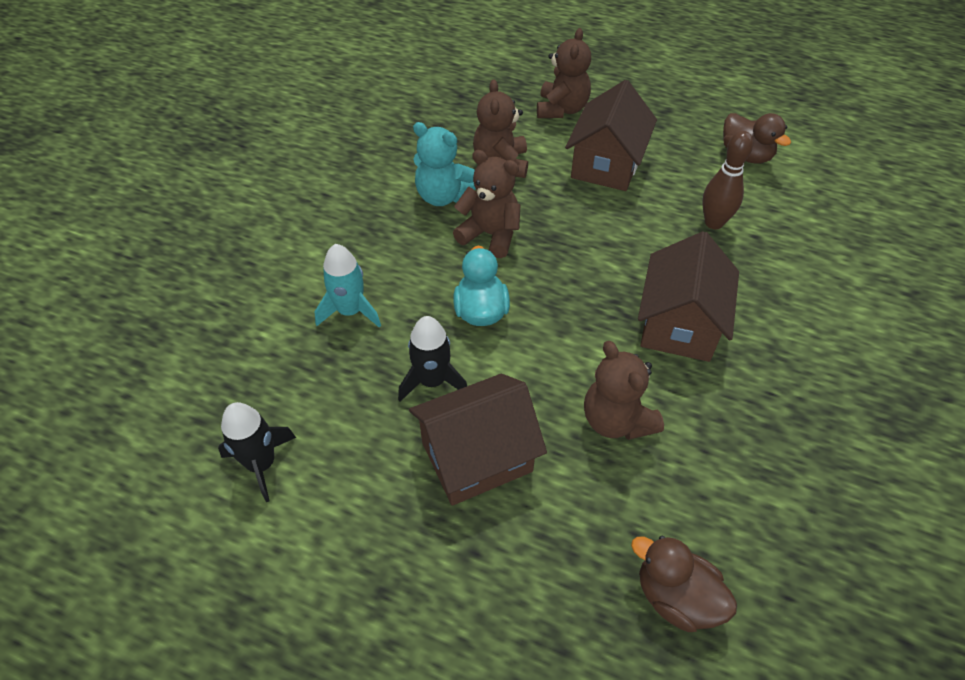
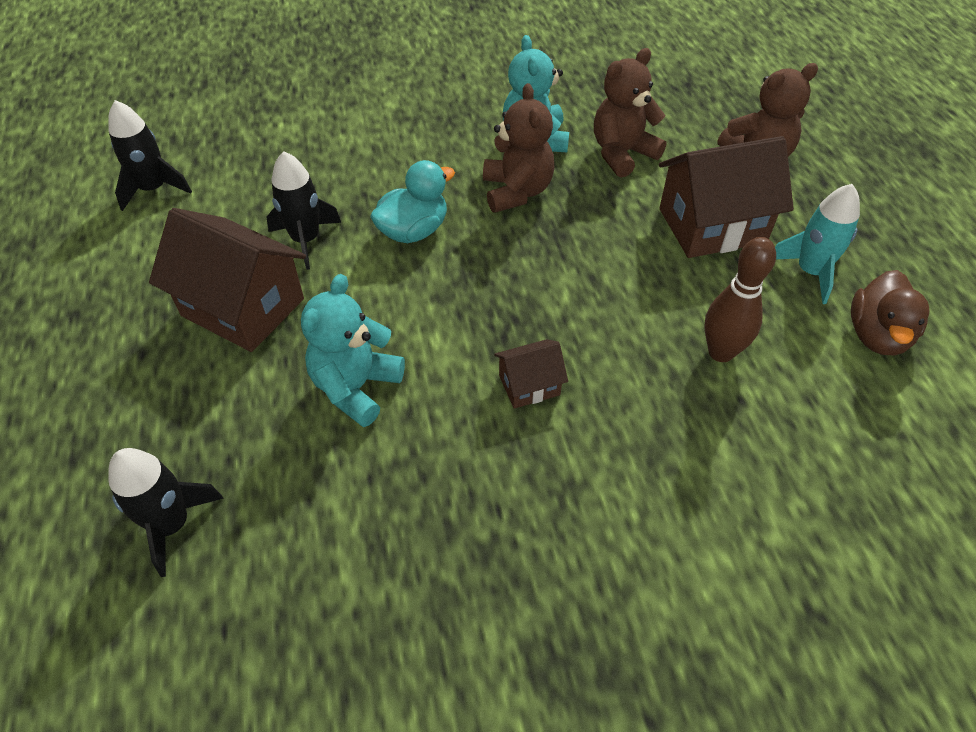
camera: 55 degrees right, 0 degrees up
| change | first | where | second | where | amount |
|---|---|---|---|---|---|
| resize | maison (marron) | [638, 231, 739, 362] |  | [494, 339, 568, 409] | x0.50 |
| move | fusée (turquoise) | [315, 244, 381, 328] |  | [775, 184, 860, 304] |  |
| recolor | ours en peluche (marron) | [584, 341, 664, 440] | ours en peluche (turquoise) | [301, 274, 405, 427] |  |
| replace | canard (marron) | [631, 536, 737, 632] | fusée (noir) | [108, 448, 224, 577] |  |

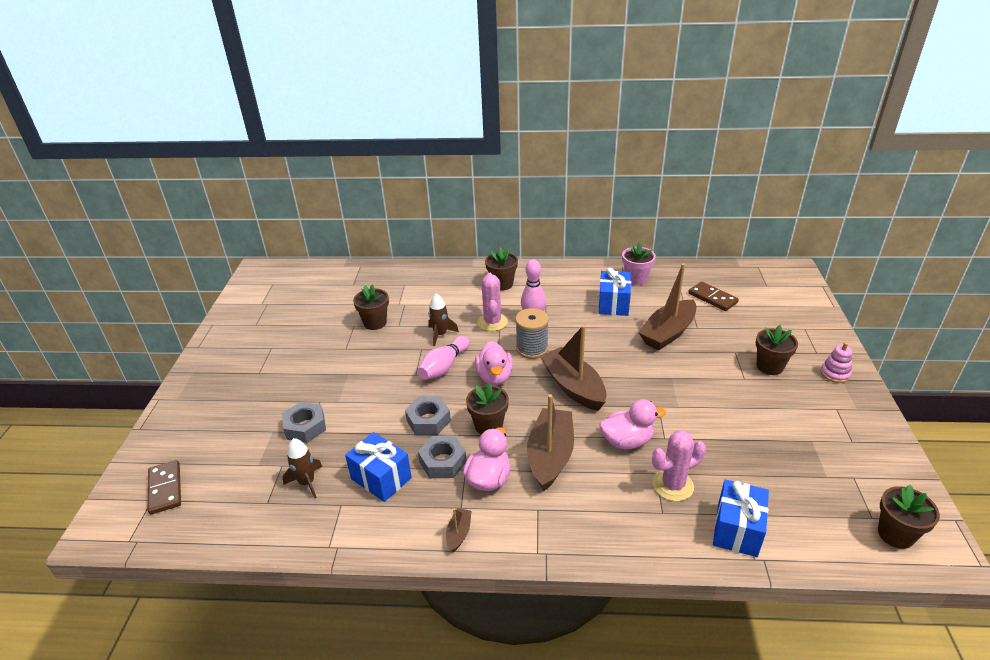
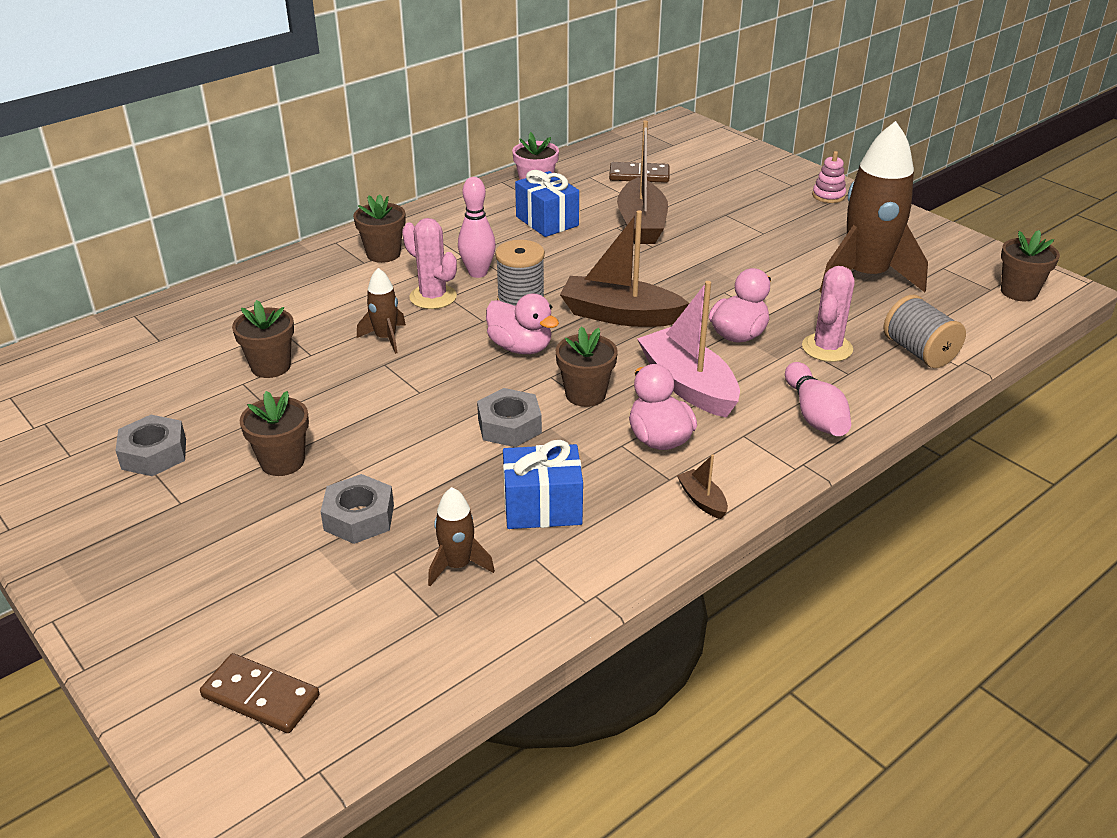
camera: 45 degrees left, 0 degrees up
| change | first | where | second | where | amount |
|---|---|---|---|---|---|
| move | pot de fleurs (marron) | [756, 325, 798, 375] |  | [240, 391, 309, 476] |  |
| move | quille (rose) | [417, 336, 469, 380] |  | [785, 362, 851, 436] |  |
| recolor | bateau (marron) | [527, 394, 574, 491] | bateau (rose) | [637, 281, 740, 418] |  |
| move | écrou (gris) | [418, 436, 467, 478] |  | [116, 415, 186, 476] |  |
| replace | cadeau (bleu) | [713, 479, 769, 557] | bobine (gris) | [884, 295, 966, 368] |  |
| insert |  |  | fusée (marron) | [819, 121, 928, 293] |  |

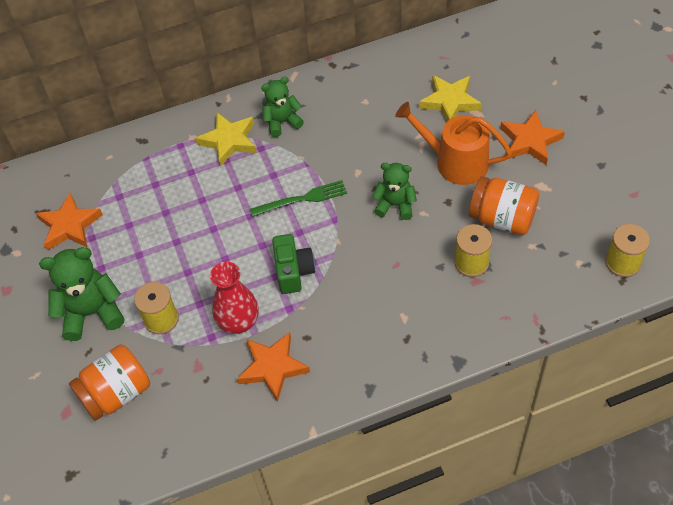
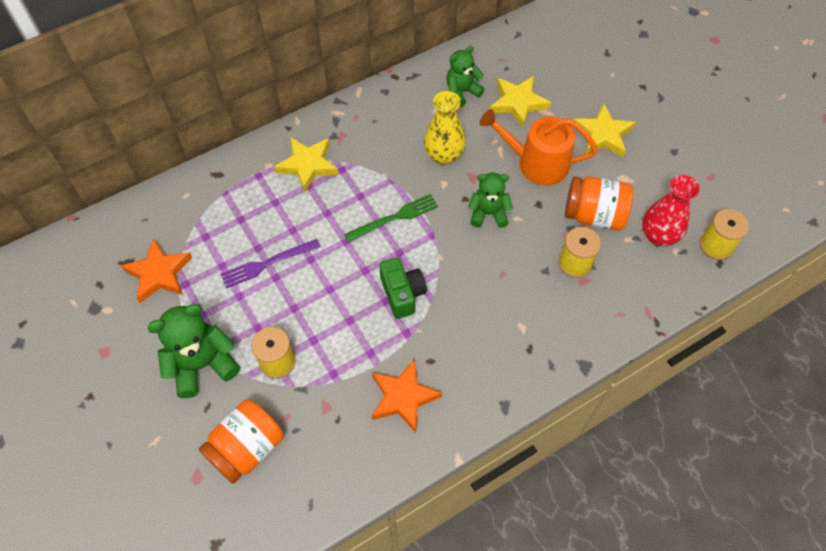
camera: 15 degrees left, 5 degrees up
| change | first | where | second | where | amount |
|---|---|---|---|---|---|
| move | ours en peluche (vert) | [261, 77, 304, 137] |  | [446, 46, 485, 107] |  |
| recolor | étoile (orange) | [500, 110, 565, 165] | étoile (jaune) | [574, 104, 636, 157] |  |
| move | vase (rouge) | [210, 262, 259, 334] |  | [642, 175, 700, 246] |  |
| insert |  |  | vase (jaune) | [424, 91, 465, 165] |  |
| insert |  |  | fourchette (violet) | [221, 239, 320, 289] |  |

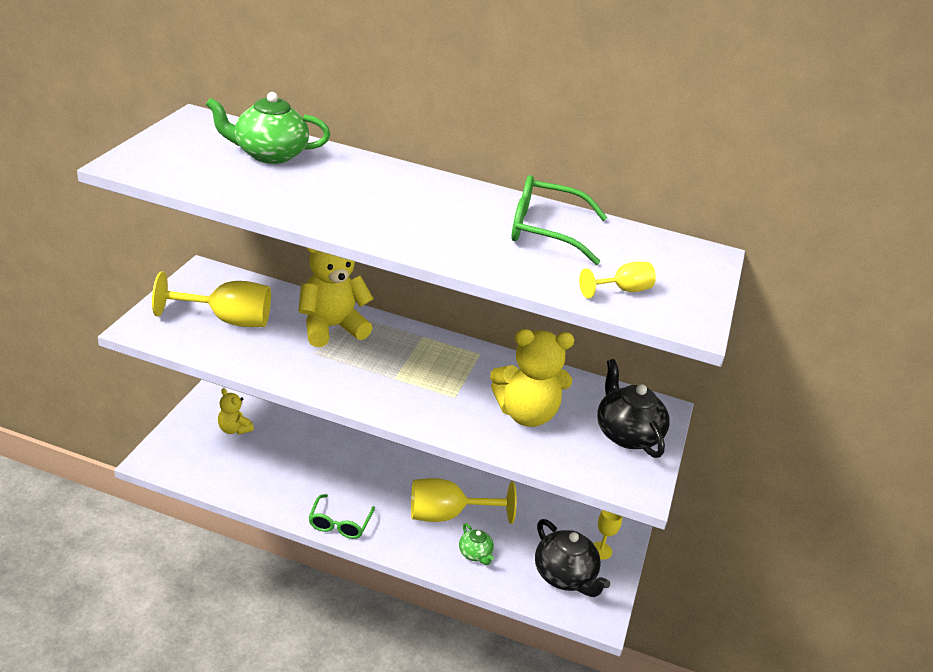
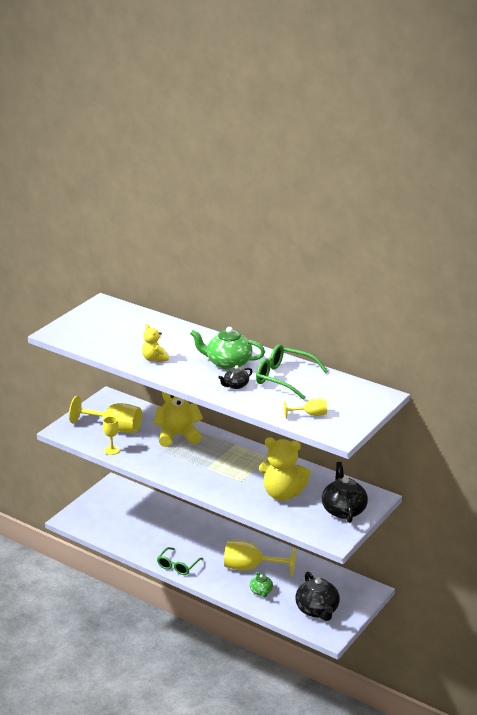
camera: 20 degrees right, 5 degrees down
| change | first | where | second | where | amount |
|---|---|---|---|---|---|
| move | théière (vert) | [206, 92, 330, 164] |  | [190, 327, 265, 370] |  |
| move | ours en peluche (jaune) | [218, 388, 254, 435] |  | [142, 324, 169, 362] |  |
| move | verre à pied (jaune) | [593, 510, 623, 560] |  | [103, 416, 120, 455] |  |
| insert |  |  | théière (noir) | [218, 365, 252, 389] |  |

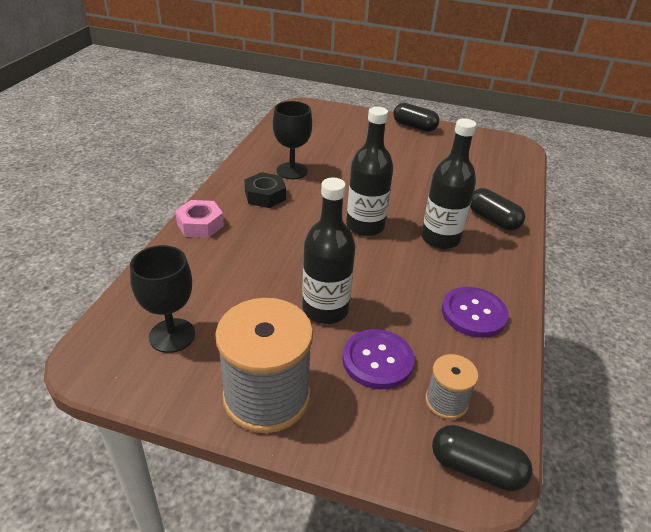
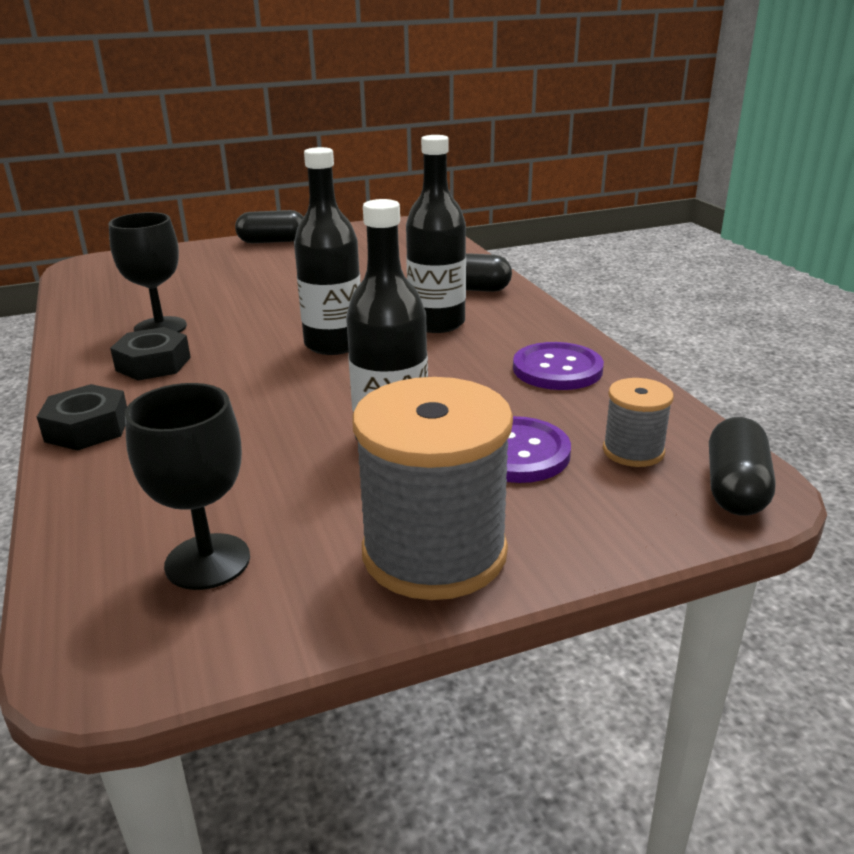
camera: 35 degrees left, 10 degrees down
| change | first | where | second | where | amount |
|---|---|---|---|---|---|
| recolor | écrou (rose) | [175, 200, 224, 238] | écrou (noir) | [37, 384, 127, 451] |  |
| rotate | gélule (noir) | [432, 425, 533, 491] |  | [709, 417, 776, 516] | 60 degrees counterclockwise |

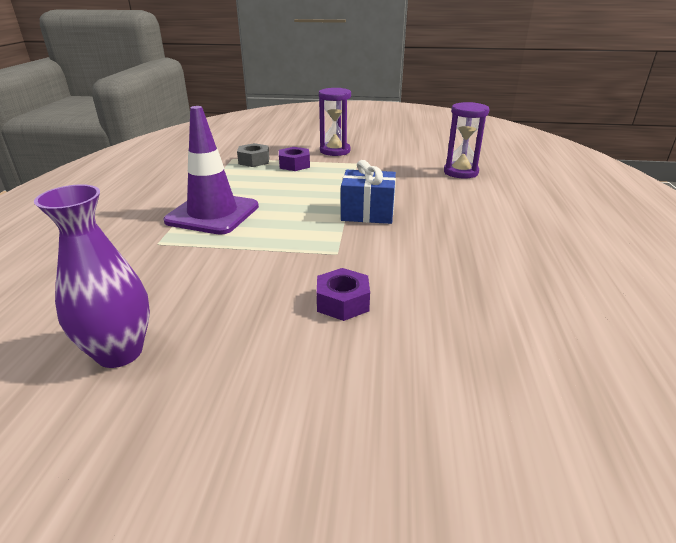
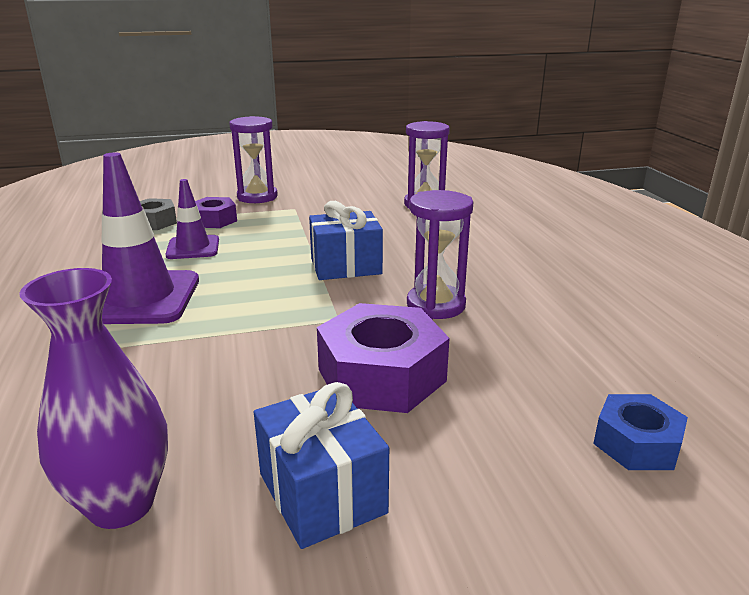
camera: 20 degrees left, 5 degrees down
| change | first | where | second | where | amount |
|---|---|---|---|---|---|
| resize | écrou (violet) | [317, 268, 370, 321] |  | [317, 303, 450, 413] | x1.74 |
| insert |  |  | cône de chantier (violet) | [165, 179, 219, 259] |  |
| insert |  |  | sablier (violet) | [407, 190, 473, 319] |  |
| insert |  |  | cadeau (bleu) | [254, 382, 389, 549] |  |
| insert |  |  | écrou (bleu) | [593, 394, 688, 470] |  |

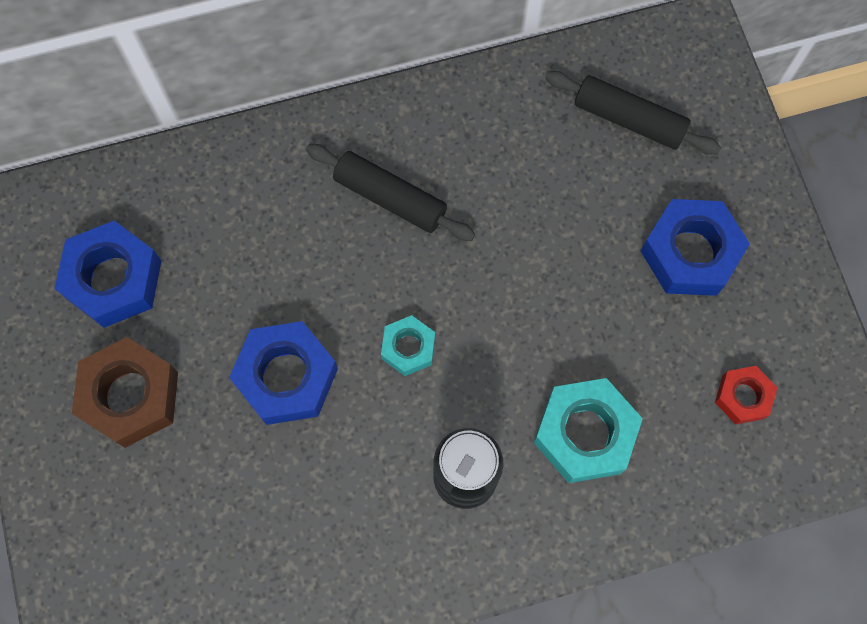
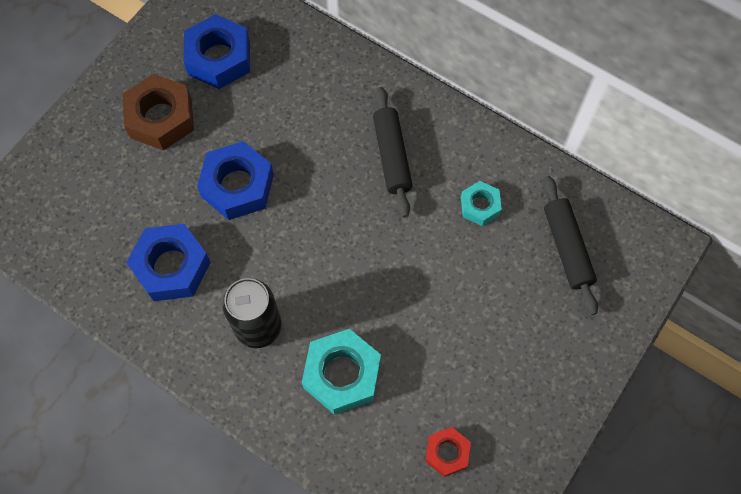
camera: 50 degrees right, 5 degrees down
| change | first | where | second | where | amount |
|---|---|---|---|---|---|
| move | écrou (bleu) | [641, 199, 750, 296] |  | [126, 224, 211, 301] |  |
| move | écrou (turquoise) | [381, 315, 435, 376] |  | [461, 181, 502, 226] |  |

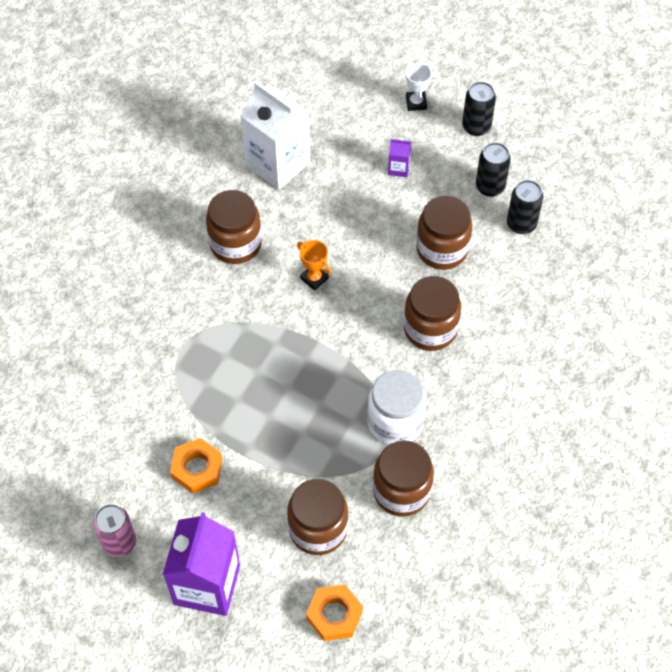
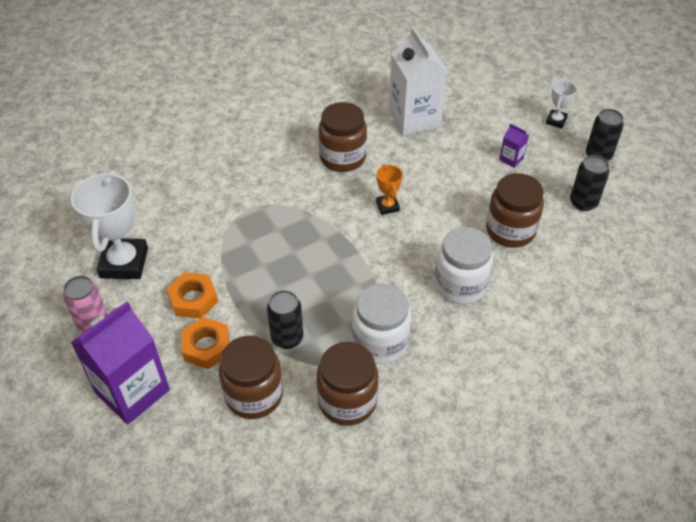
camera: 30 degrees right, 10 degrees down
| change | first | where | second | where | amount |
|---|---|---|---|---|---|
| move | canette (noir) | [507, 180, 543, 234] |  | [267, 290, 303, 349] |  |
| recolor | bocal (marron) | [404, 276, 461, 351] | bocal (blanc) | [435, 227, 493, 304] |  |
| move | écrou (orange) | [306, 585, 363, 641] |  | [181, 317, 230, 369] |  |
| insert |  |  | trophée (blanc) | [71, 170, 148, 279] |  |

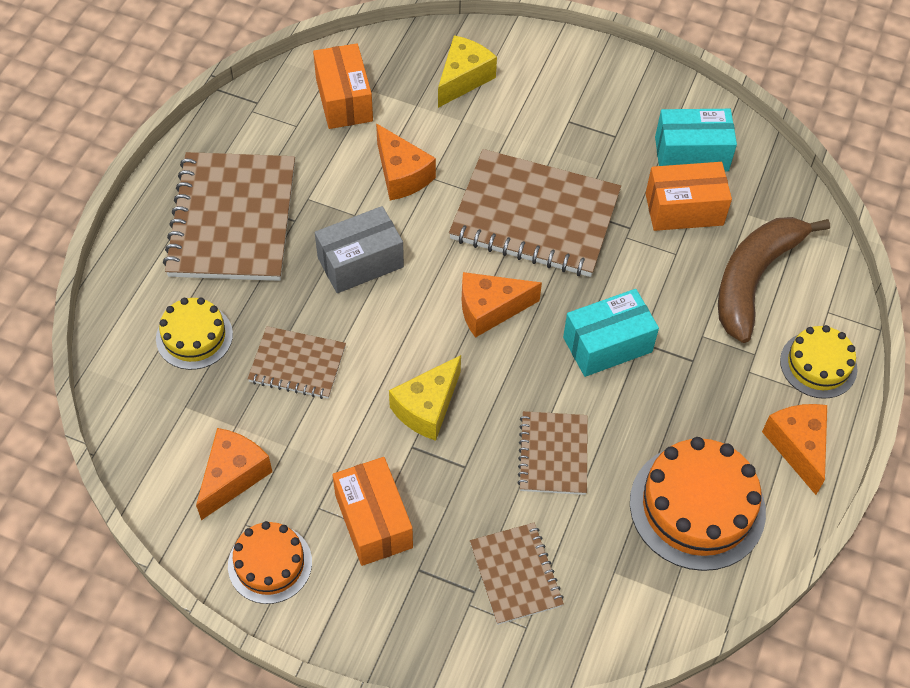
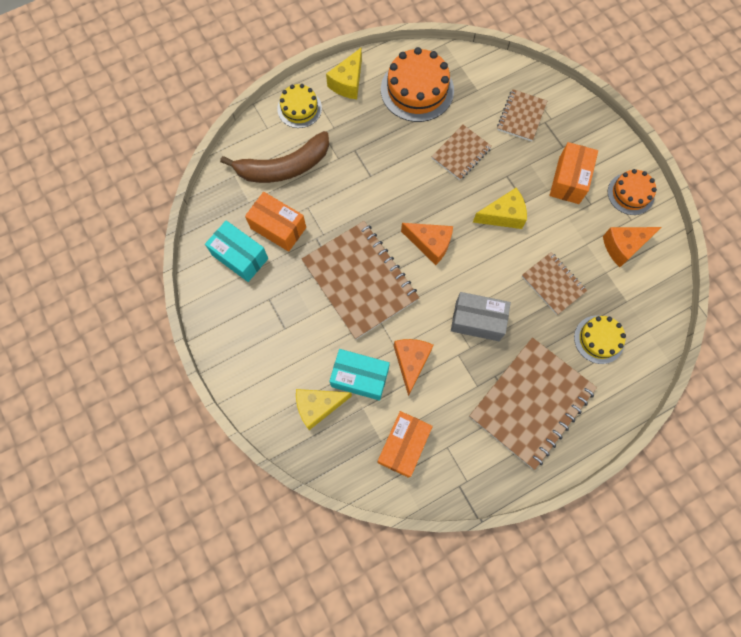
camera: 140 degrees left, 15 degrees up
| change | first | where | second | where | amount |
|---|---|---|---|---|---|
| move | boîte (turquoise) | [563, 289, 659, 377] |  | [329, 349, 390, 401] |  |
| recolor | fromage (orange) | [762, 404, 827, 495] | fromage (jaune) | [326, 47, 362, 99] |  |

